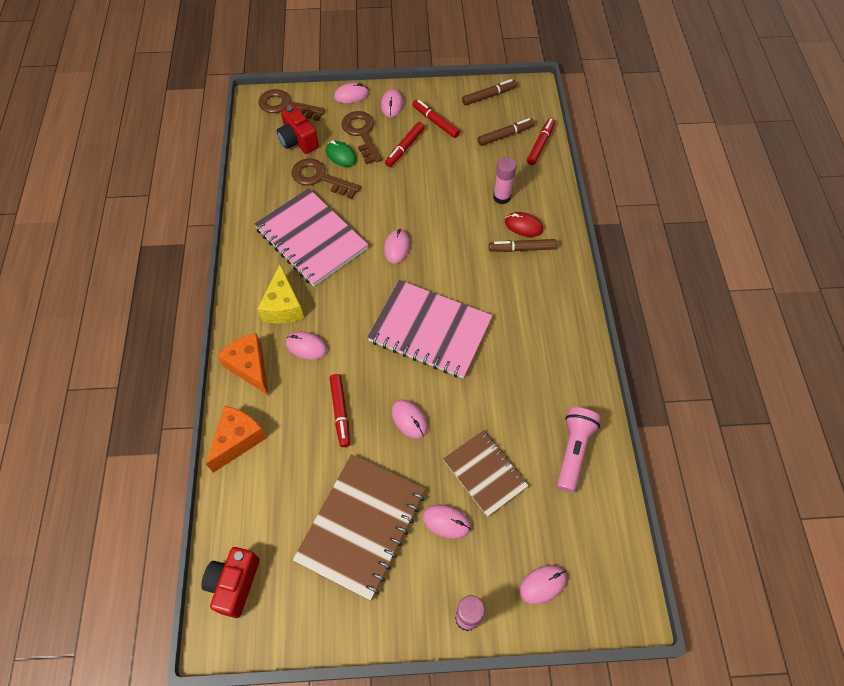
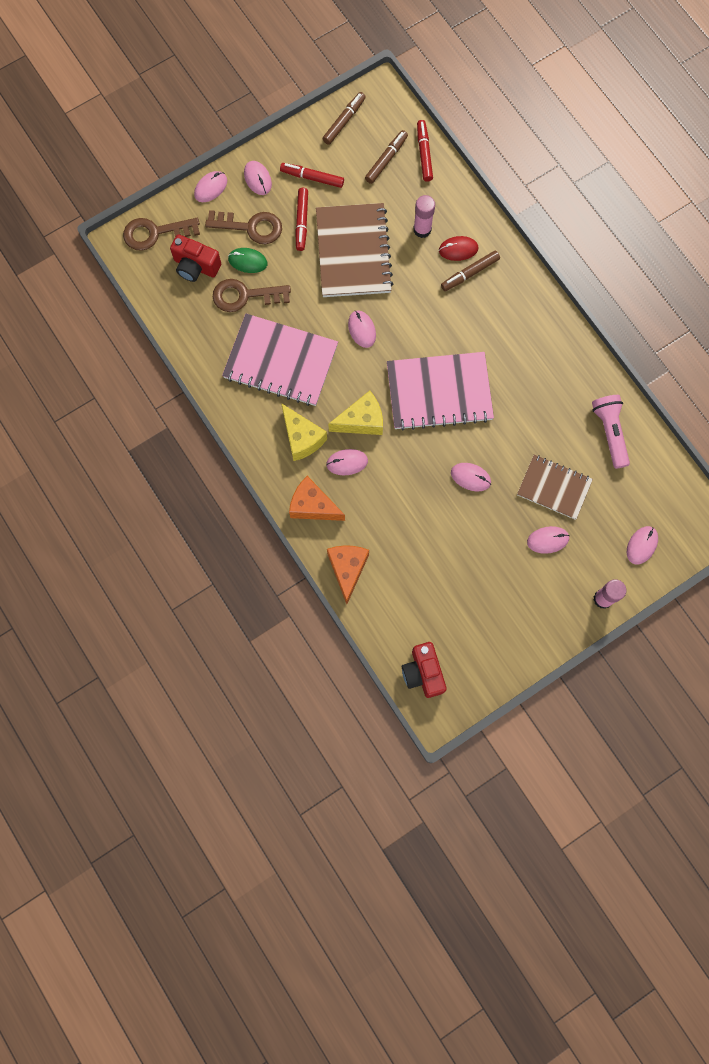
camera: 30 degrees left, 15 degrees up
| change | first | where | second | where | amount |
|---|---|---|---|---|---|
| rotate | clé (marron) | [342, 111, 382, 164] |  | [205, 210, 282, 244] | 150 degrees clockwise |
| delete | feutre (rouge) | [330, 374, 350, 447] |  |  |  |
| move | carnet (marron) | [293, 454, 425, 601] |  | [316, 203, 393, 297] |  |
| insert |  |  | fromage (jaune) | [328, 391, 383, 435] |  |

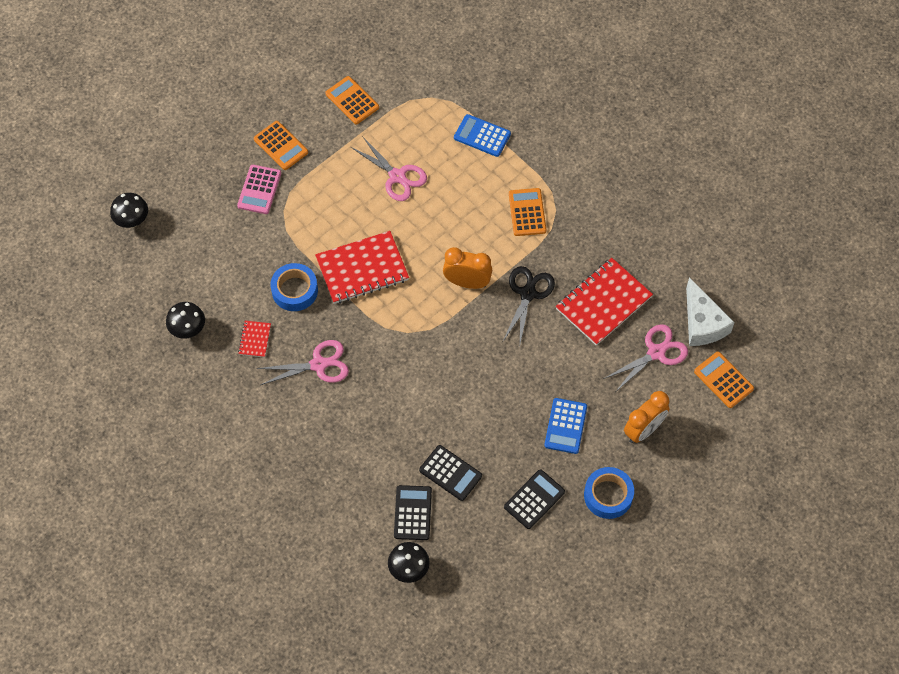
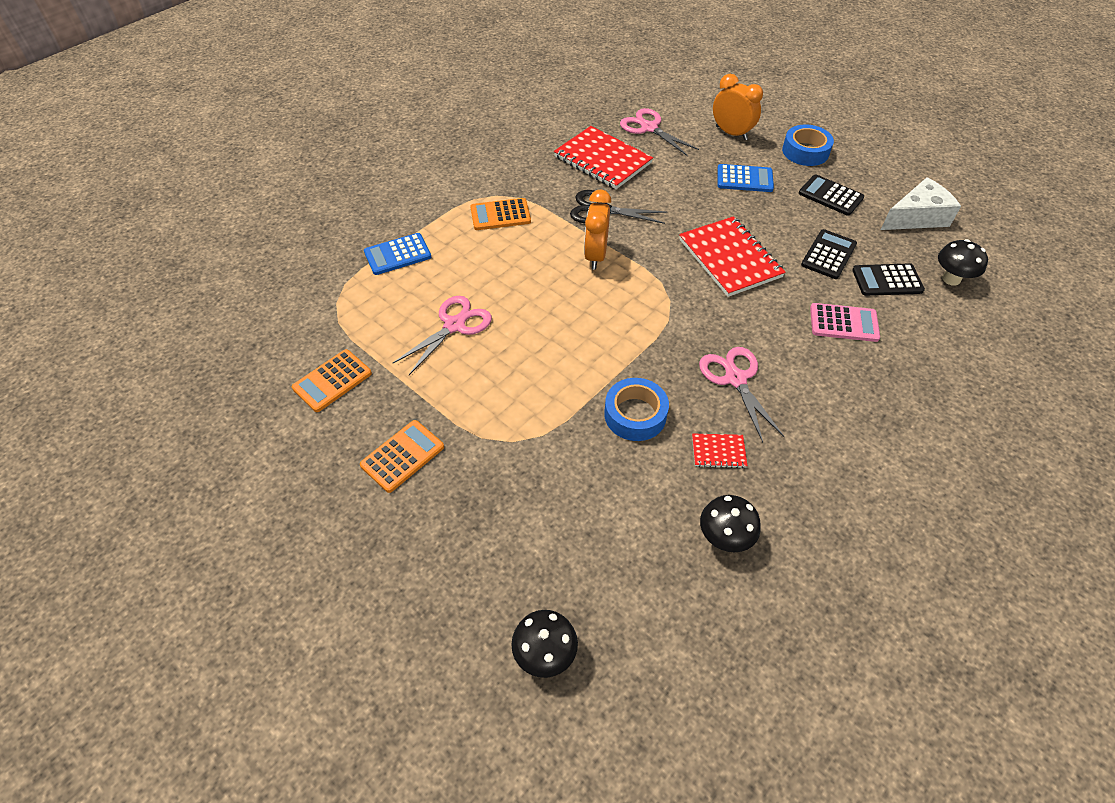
camera: 95 degrees left, 10 degrees down
| change | first | where | second | where | amount |
|---|---|---|---|---|---|
| rotate | calculatrice (bleu) | [454, 114, 511, 157] |  | [364, 233, 431, 275] | 45 degrees clockwise |
| move | calculatrice (rose) | [237, 165, 281, 214] |  | [810, 303, 880, 342] |  |
| move | carnet (rouge) | [315, 231, 409, 304] |  | [679, 216, 786, 297] |  |
| move | fromage (blanc) | [686, 277, 735, 346] |  | [881, 177, 961, 230] |  |
| delete | calculatrice (orange) | [694, 352, 754, 408] |  |  |  |

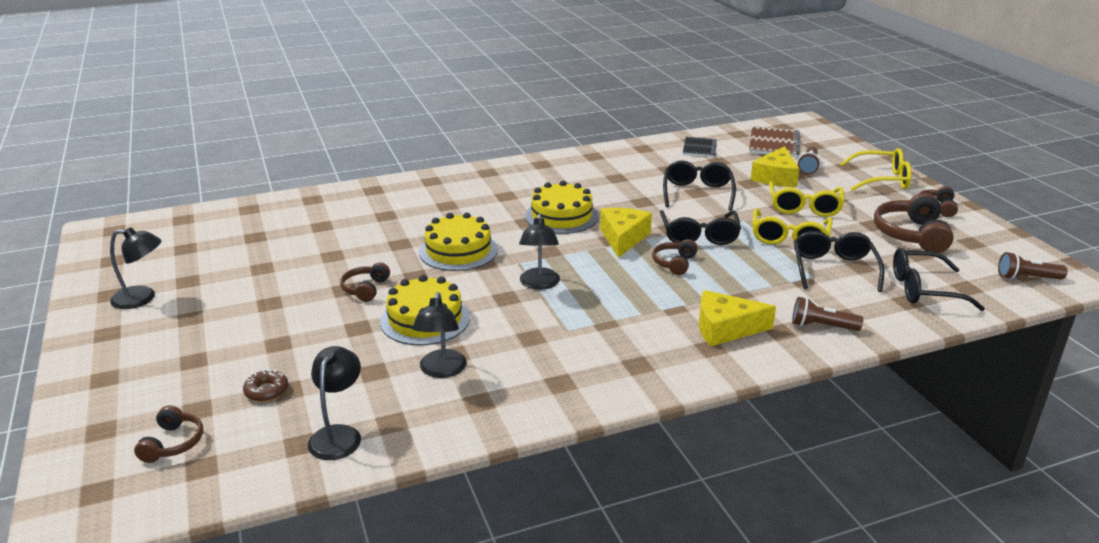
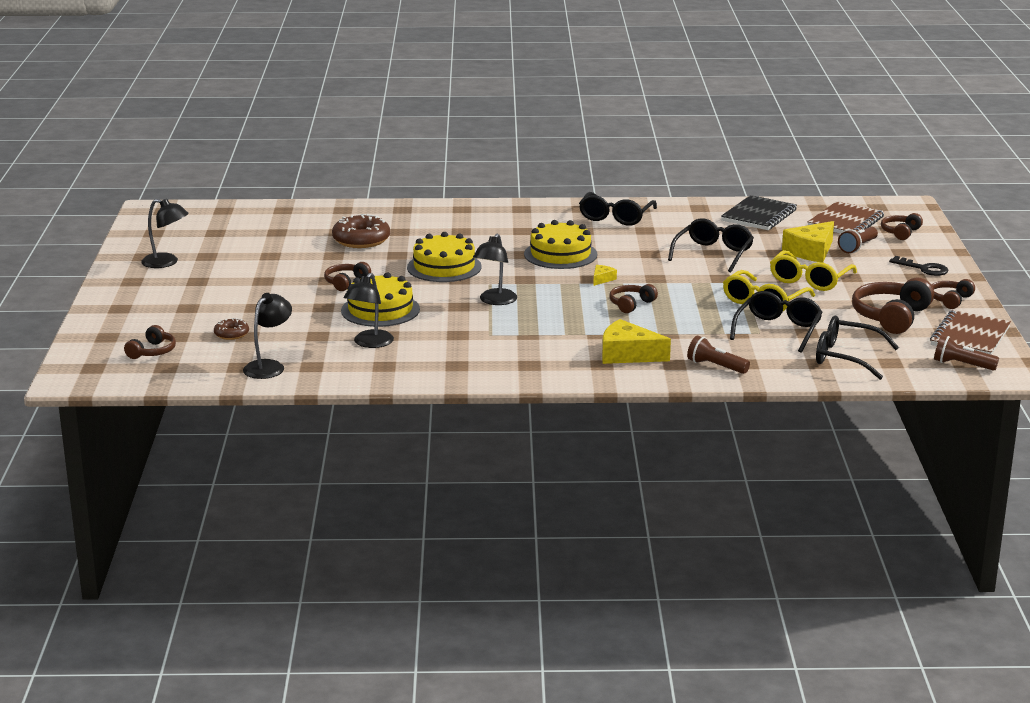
camera: 20 degrees right, 5 degrees down
| change | first | where | second | where | amount |
|---|---|---|---|---|---|
| resize | carnet (noir) | [683, 137, 717, 157] |  | [721, 195, 797, 230] | x1.53 |
| replace | lunettes (jaune) | [840, 148, 912, 191] | clé (noir) | [889, 256, 948, 276] |  |
| resize | fromage (jaune) | [600, 208, 652, 258] |  | [593, 265, 617, 286] | x0.47 |
| move | lunettes (noir) | [660, 210, 741, 245] |  | [579, 192, 657, 226] |  |
| insert |  |  | casque audio (marron) | [881, 213, 923, 240] |  |
| insert |  |  | beignet (marron) | [332, 214, 390, 248] |  |
| insert |  |  | carnet (marron) | [930, 310, 1011, 355] |  |

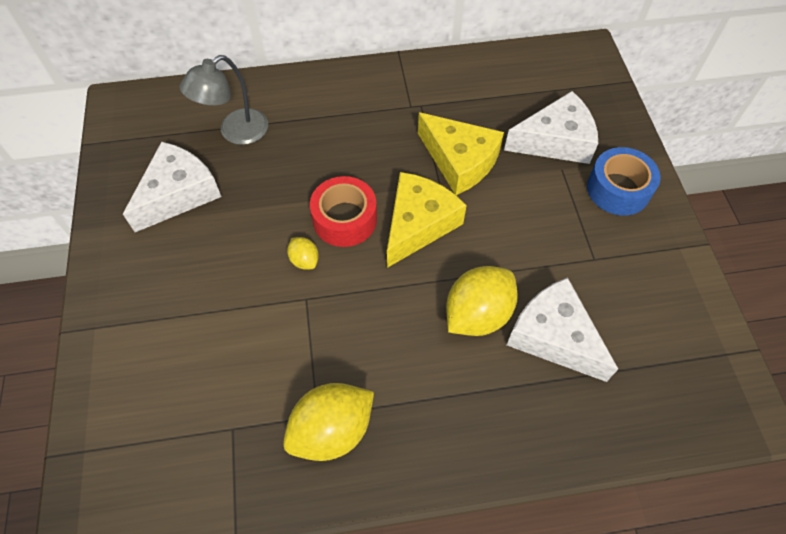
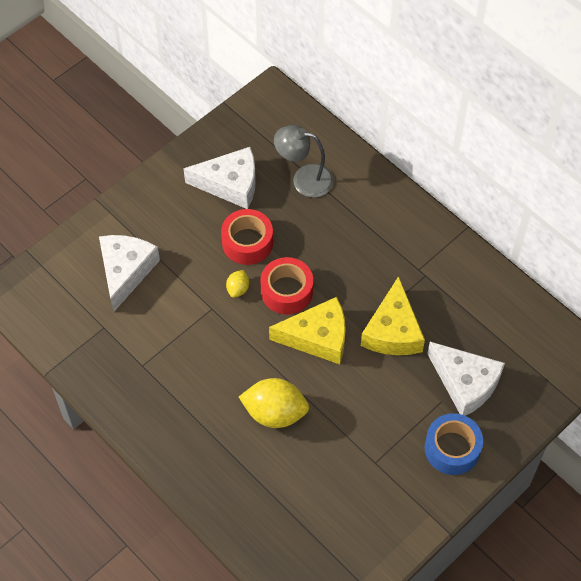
camera: 55 degrees right, 0 degrees up
| change | first | where | second | where | amount |
|---|---|---|---|---|---|
| move | fromage (blanc) | [507, 277, 618, 382] |  | [99, 235, 160, 312] |  |
| delete | citron (jaune) | [283, 383, 374, 461] |  |  |  |
| insert |  |  | ruban adhésif (rouge) | [221, 209, 273, 265] |  |

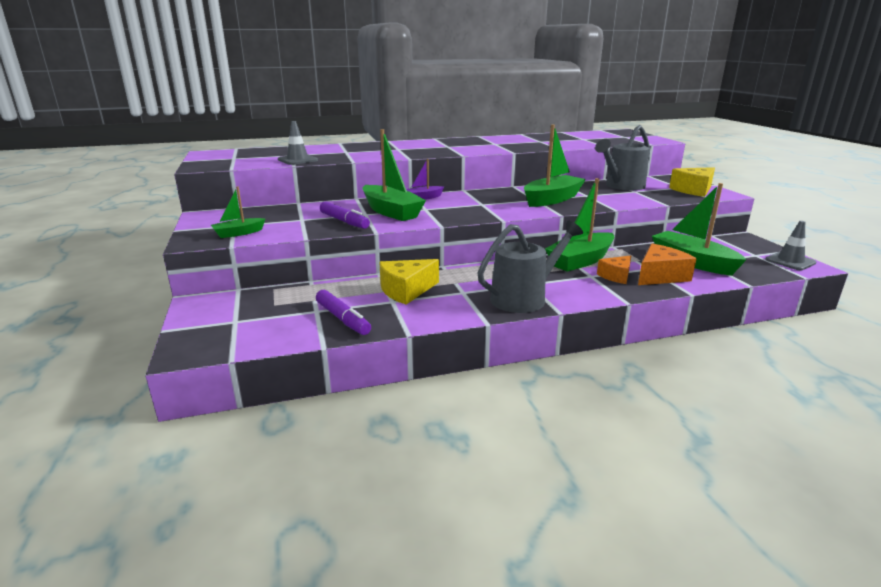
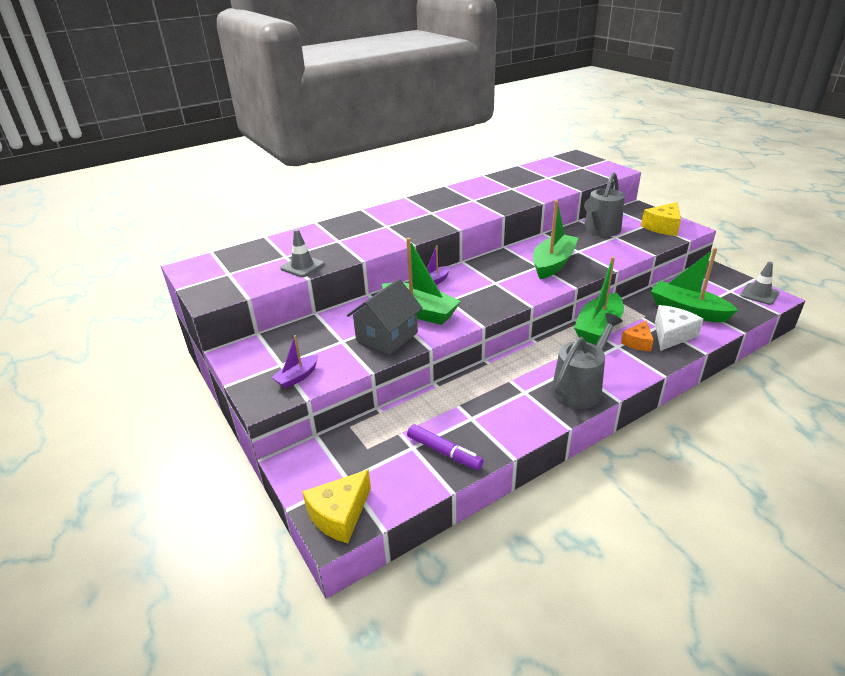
camera: 15 degrees left, 10 degrees up
| change | first | where | second | where | amount |
|---|---|---|---|---|---|
| recolor | bateau (vert) | [211, 186, 265, 238] | bateau (violet) | [271, 335, 318, 389] |  |
| replace | feutre (violet) | [320, 201, 370, 229] | maison (gris) | [347, 279, 423, 355] |  |
| recolor | fromage (orange) | [638, 244, 697, 285] | fromage (blanc) | [655, 305, 703, 351] |  |
| move | fromage (jaune) | [379, 259, 439, 304] |  | [302, 469, 371, 543] |  |

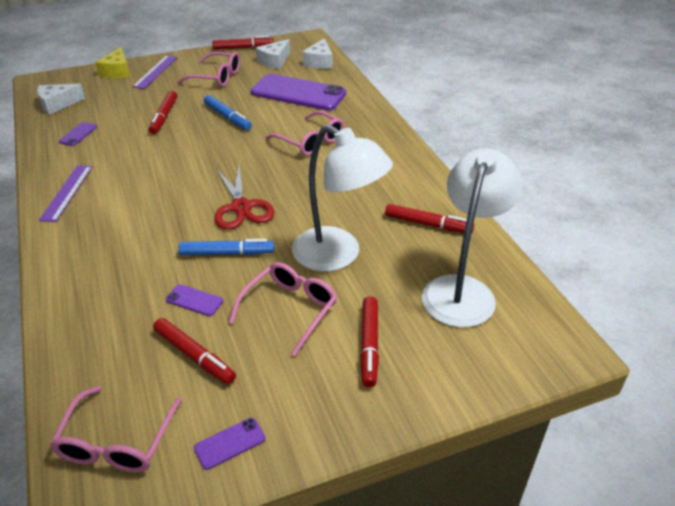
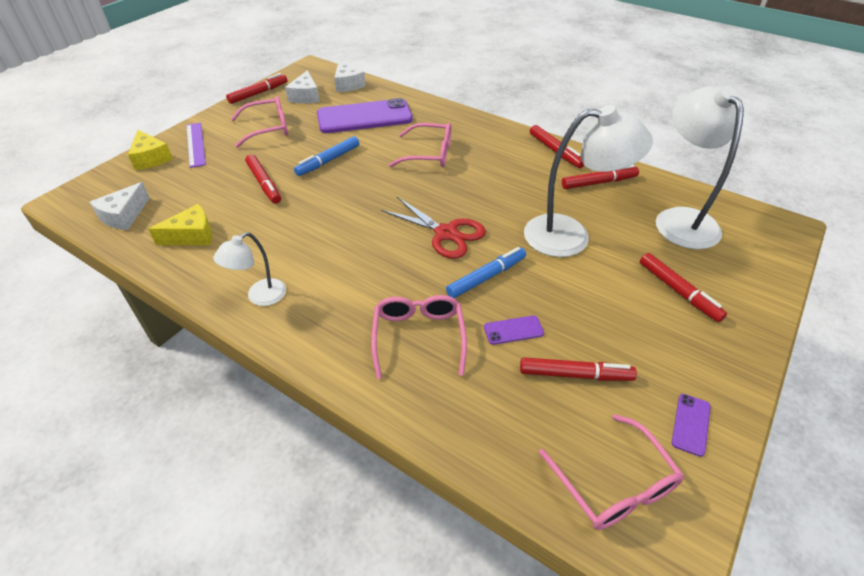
camera: 35 degrees left, 5 degrees up
| change | first | where | second | where | amount |
|---|---|---|---|---|---|
| rotate | feutre (bleu) | [204, 95, 252, 130] |  | [294, 136, 359, 176] | 120 degrees clockwise |
| replace | téléphone (violet) | [59, 122, 97, 146] | fromage (jaune) | [148, 204, 212, 245] |  |
| replace | règle (violet) | [39, 165, 93, 222] | lampe (blanc) | [213, 232, 286, 306] |  |
| move | lunettes (rose) | [229, 262, 337, 356] |  | [371, 295, 467, 379] |  |
| insert |  |  | feutre (rouge) | [530, 125, 584, 168] |  |

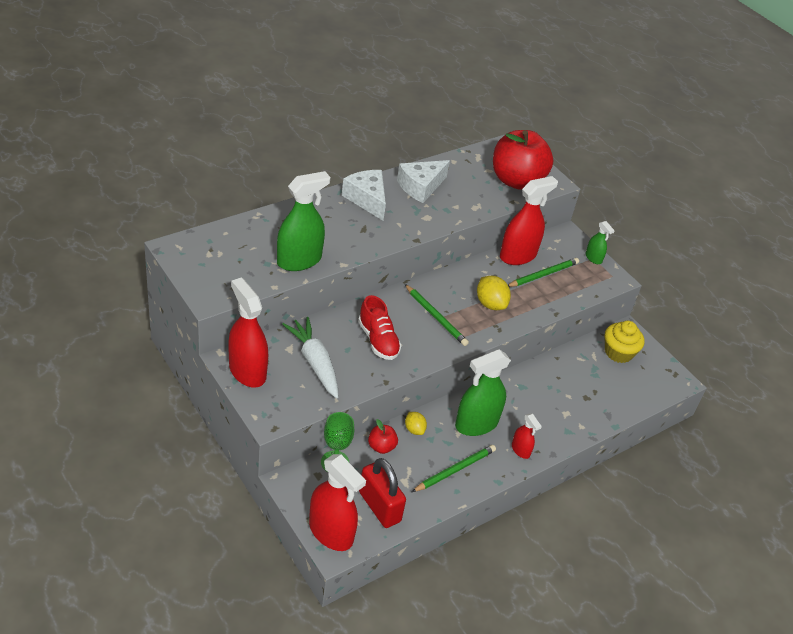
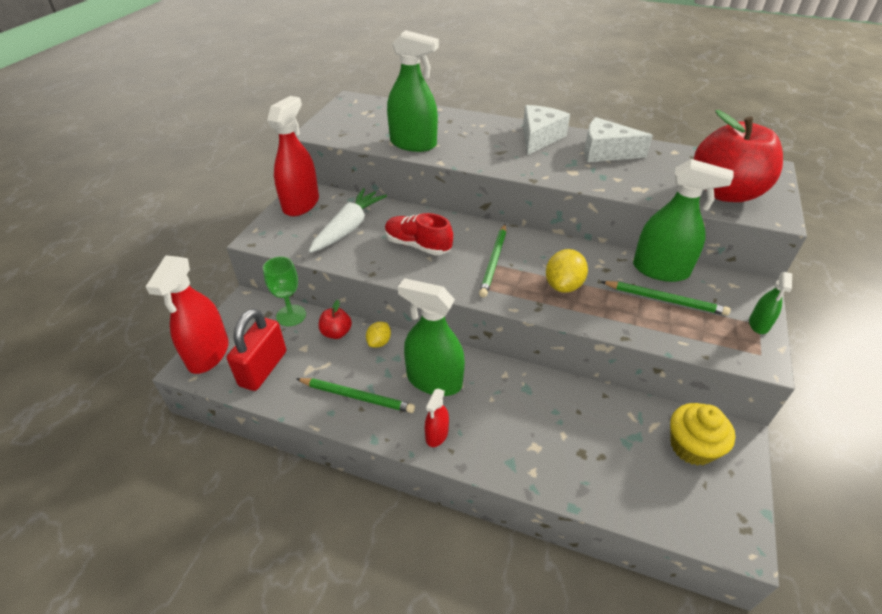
camera: 60 degrees right, 0 degrees up
| change | first | where | second | where | amount |
|---|---|---|---|---|---|
| recolor | vaporisateur (rouge) | [500, 176, 558, 265] | vaporisateur (vert) | [633, 159, 733, 282] |  |
| rotate | chaussure (rouge) | [358, 295, 402, 360] |  | [385, 213, 453, 255] | 90 degrees clockwise |

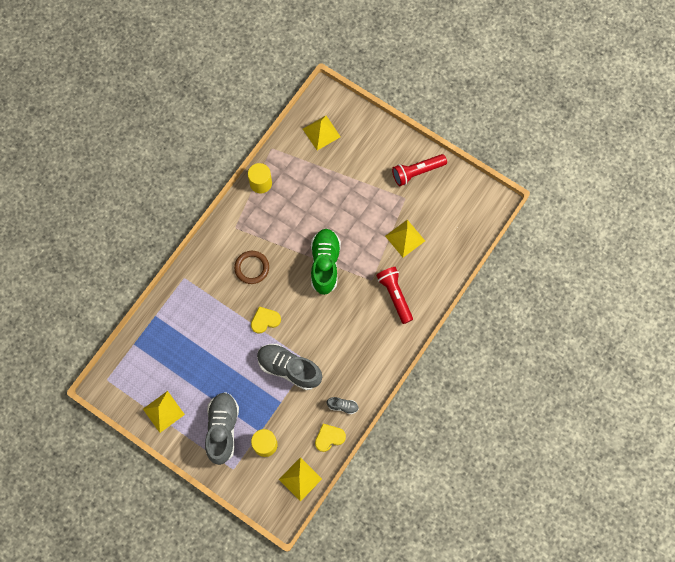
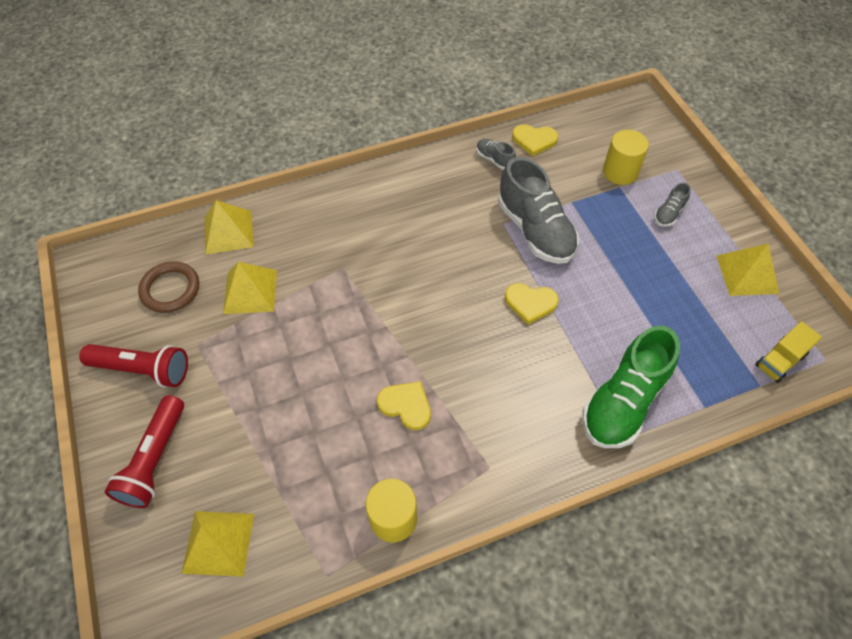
camera: 145 degrees left, 15 degrees down
| change | first | where | second | where | amount |
|---|---|---|---|---|---|
| move | chaussure (vert) | [311, 229, 341, 295] |  | [582, 326, 680, 448] |  |
| move | anneau (marron) | [234, 251, 269, 284] |  | [138, 261, 199, 313] |  |
| move | lampe de poche (rouge) | [376, 267, 413, 324] |  | [105, 395, 184, 508] |  |
| resize | chaussure (gris) | [205, 392, 239, 465] |  | [654, 182, 691, 227] | x0.45 |
| move | pyramide (jaune) | [279, 457, 322, 501] |  | [204, 200, 254, 254] |  |
| insert |  |  | camion (jaune) | [755, 321, 822, 383] |  |
| insert |  |  | cœur (jaune) | [377, 381, 431, 430] |  |

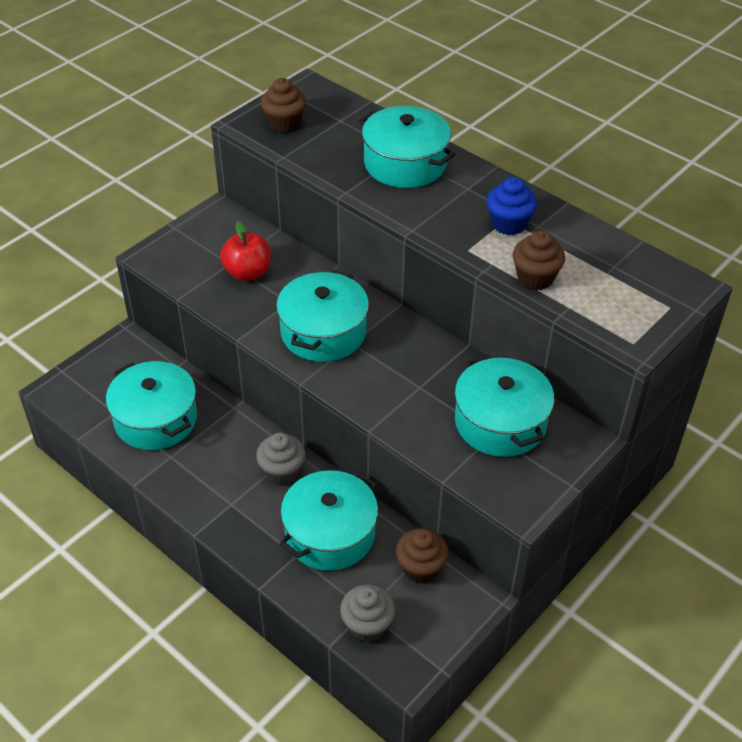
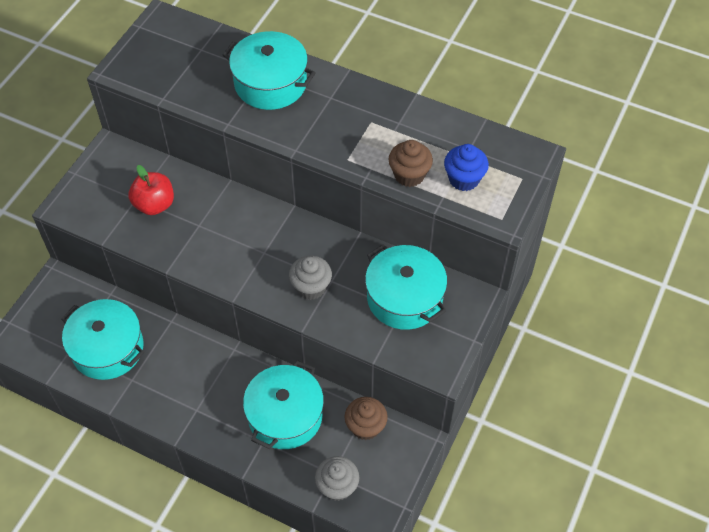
camera: 15 degrees left, 10 degrees up
| change | first | where | second | where | amount |
|---|---|---|---|---|---|
| delete | muffin (marron) | [261, 78, 306, 133] |  |  |  |
| move | muffin (bleu) | [487, 177, 537, 235] |  | [444, 144, 489, 191] |  |
| delete | marmite (turquoise) | [276, 270, 369, 362] |  |  |  |
| move | muffin (gris) | [256, 433, 306, 485] |  | [289, 256, 332, 300] |  |

